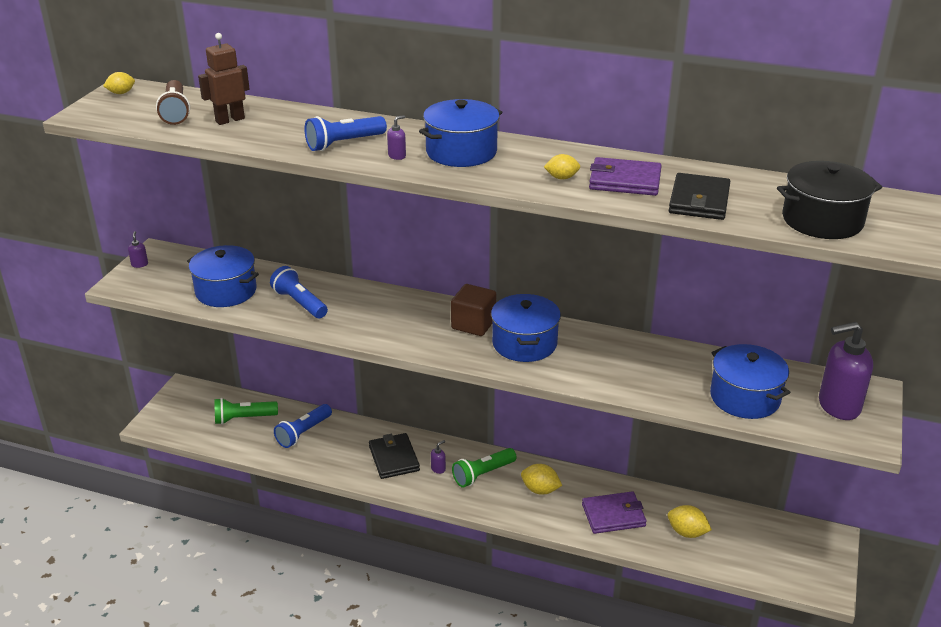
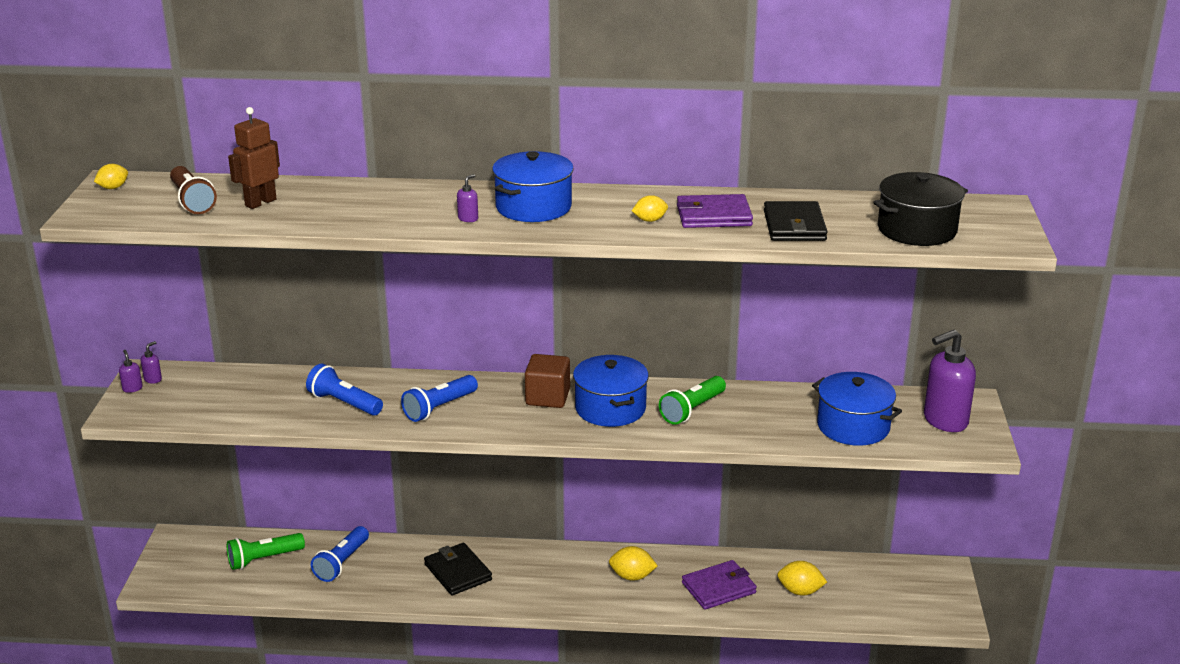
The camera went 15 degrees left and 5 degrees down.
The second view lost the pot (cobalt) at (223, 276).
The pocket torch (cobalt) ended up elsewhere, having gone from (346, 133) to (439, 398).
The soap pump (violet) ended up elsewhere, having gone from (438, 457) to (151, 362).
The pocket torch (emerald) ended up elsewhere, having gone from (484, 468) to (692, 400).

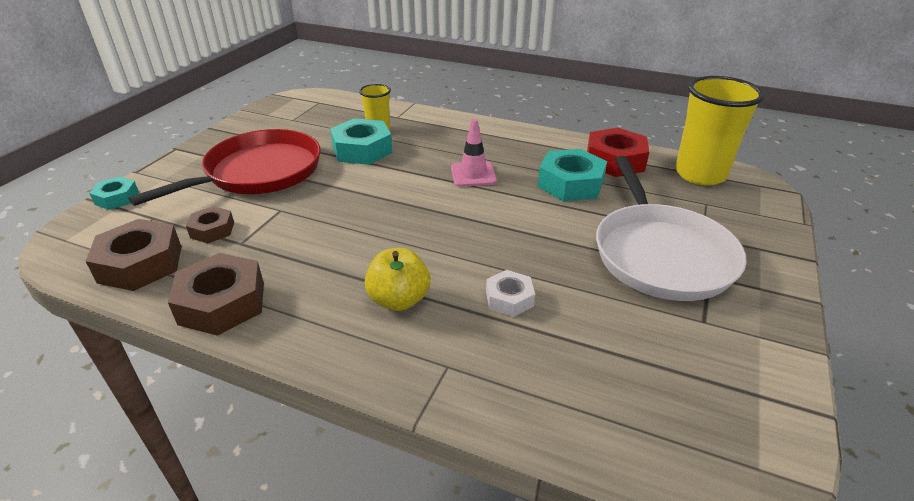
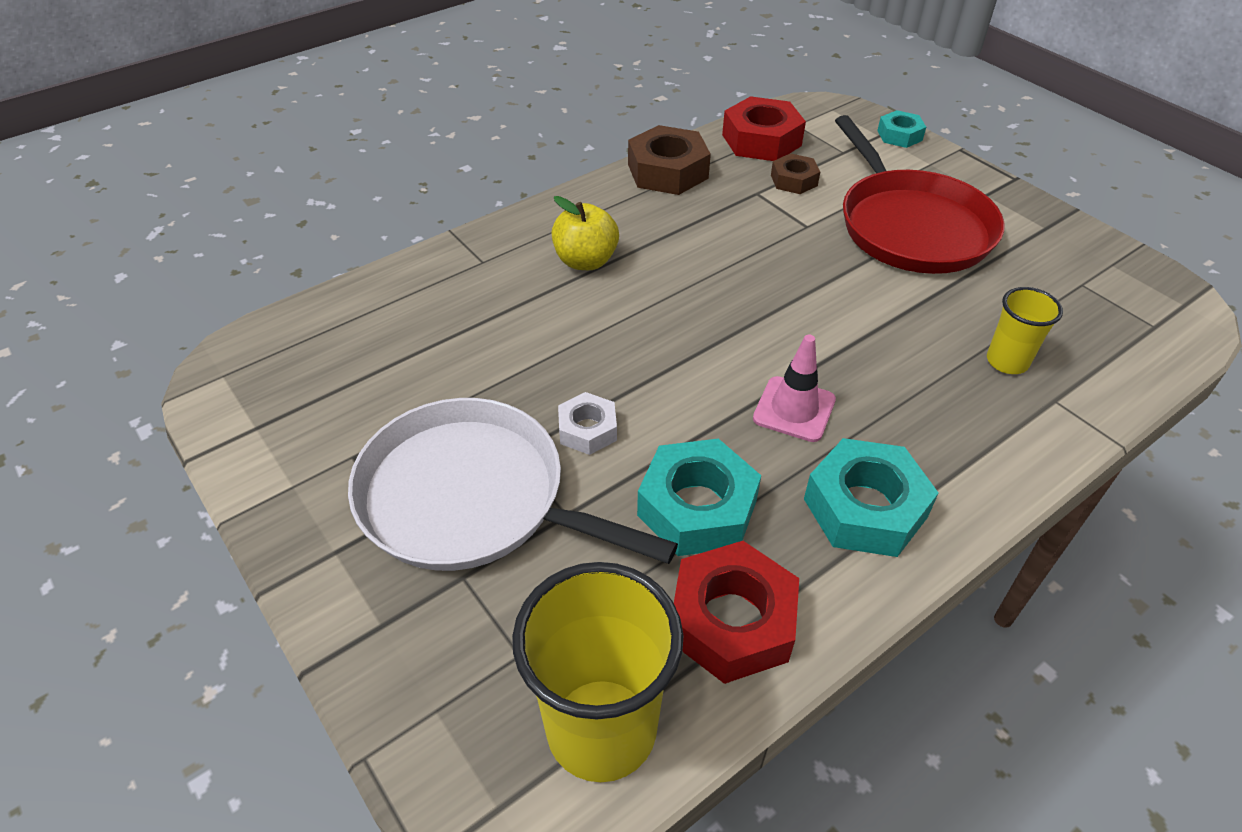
The camera went 120 degrees right and 10 degrees up.
What was the nut (brown) at (133, 255) turned into the nut (crimson) at (764, 128).
The nut (teal) ended up elsewhere, having gone from (361, 141) to (871, 497).
The nut (snow-white) ended up elsewhere, having gone from (510, 293) to (587, 423).

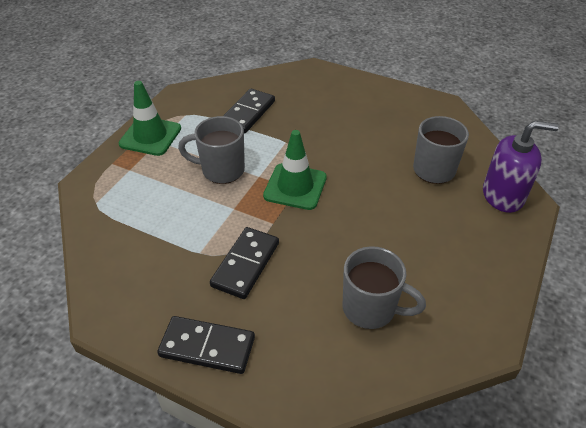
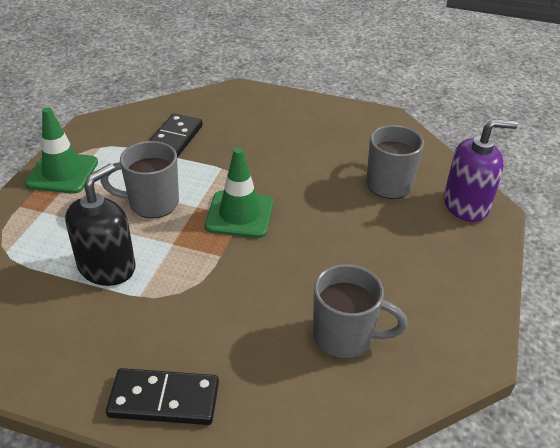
The camera went 10 degrees left and 5 degrees down.
The second view lost the domino tile (ebony) at (244, 263).
The second view gained the soap pump (ebony) at (100, 225).

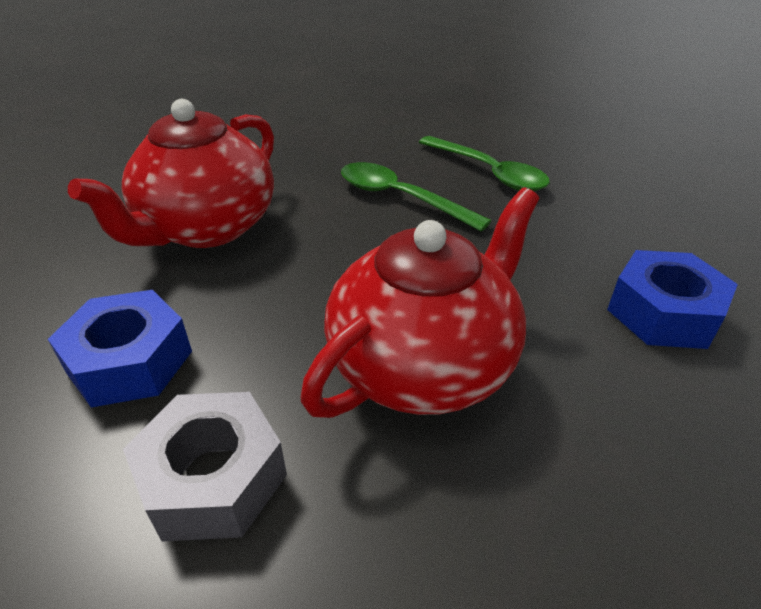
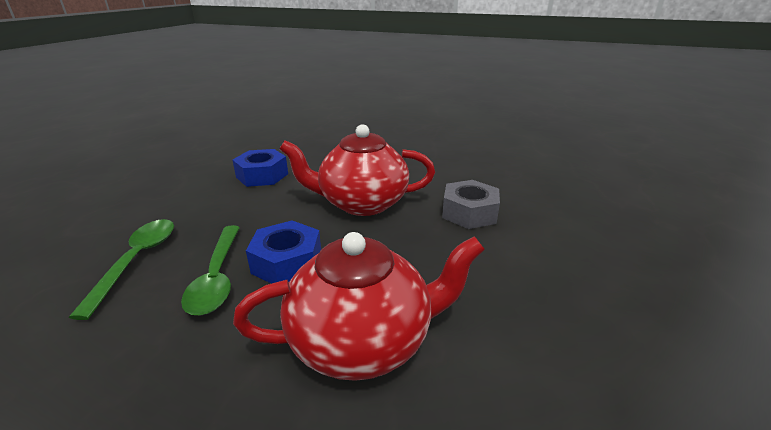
The camera went 135 degrees left and 10 degrees down.
The nut (cobalt) ended up elsewhere, having gone from (120, 349) to (283, 252).

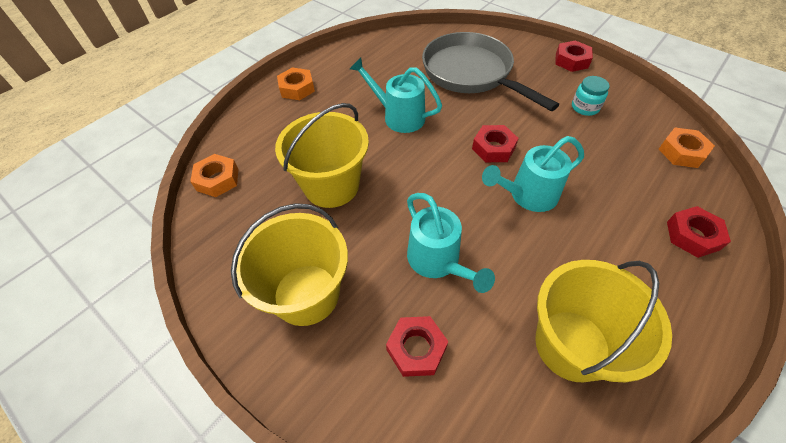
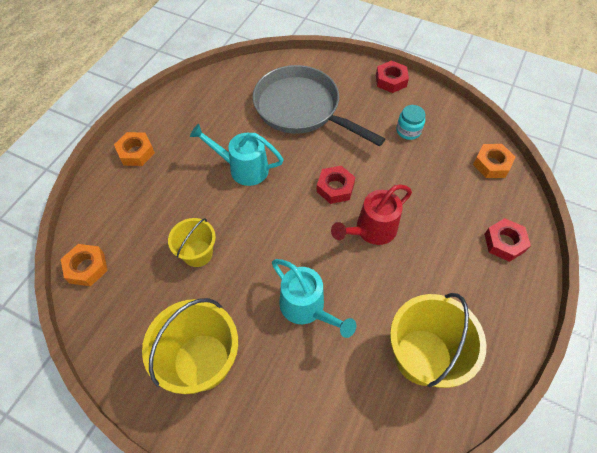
The camera went 15 degrees left and 5 degrees up.
The size of the pail (golden) at (322, 155) changed by a factor of 0.59.
The second view lost the nut (crimson) at (417, 346).
What was the watering can (teal) at (533, 174) turned into the watering can (crimson) at (371, 214).

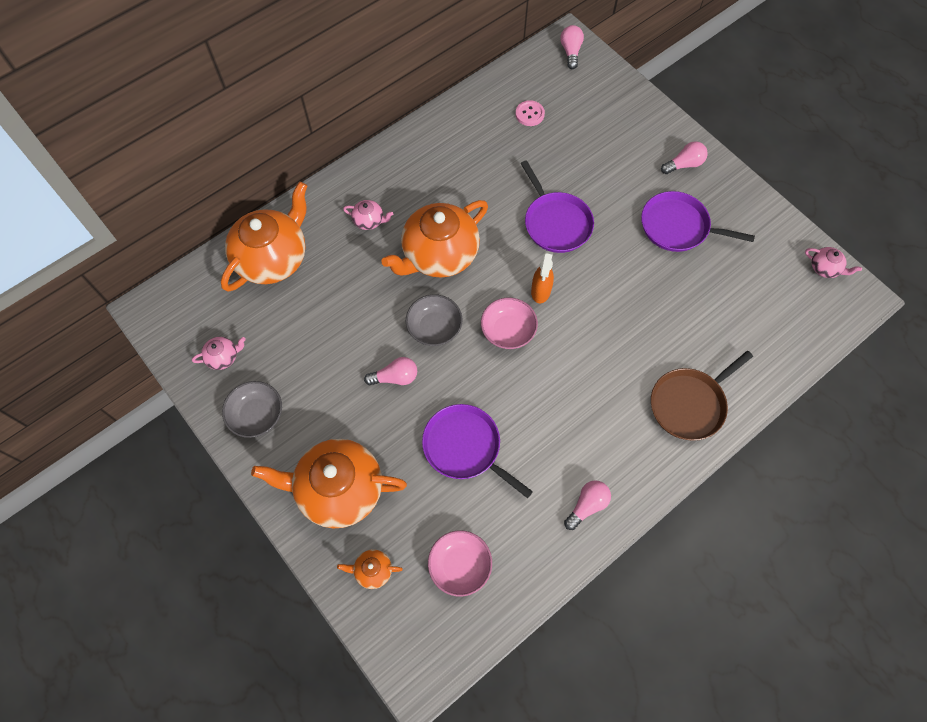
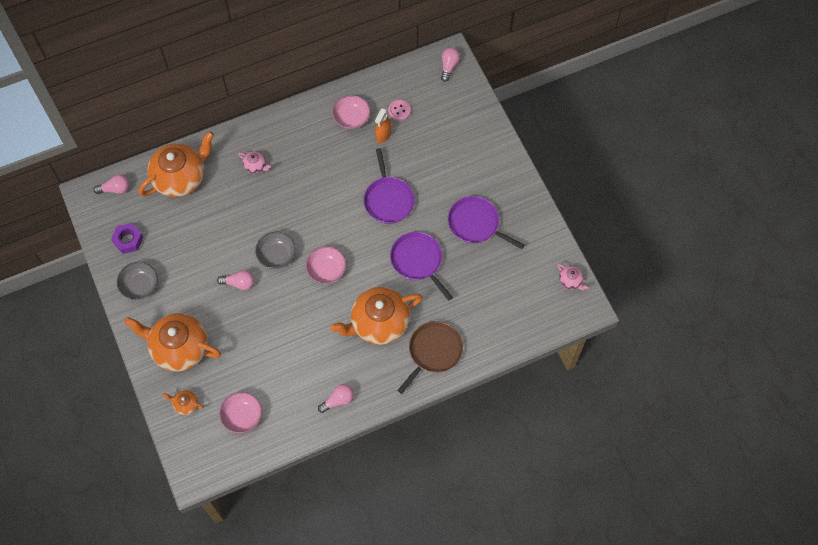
The camera went 15 degrees right and 0 degrees up.
Where the tea pot (rose-pink) stood at (219, 353), the nut (violet) came to stand at (127, 238).
The tea pot (bright orange) ended up elsewhere, having gone from (434, 239) to (377, 316).
The pan (violet) ended up elsewhere, having gone from (477, 451) to (421, 266).
The spray bottle (bright orange) ended up elsewhere, having gone from (542, 277) to (383, 125).
The pan (brown) at (702, 396) ended up facing another way, 150 degrees clockwise from before.
The lightbulb (rose-pink) ended up elsewhere, having gone from (684, 157) to (111, 184).
The second view gained the serving bowl (rose-pink) at (351, 112).

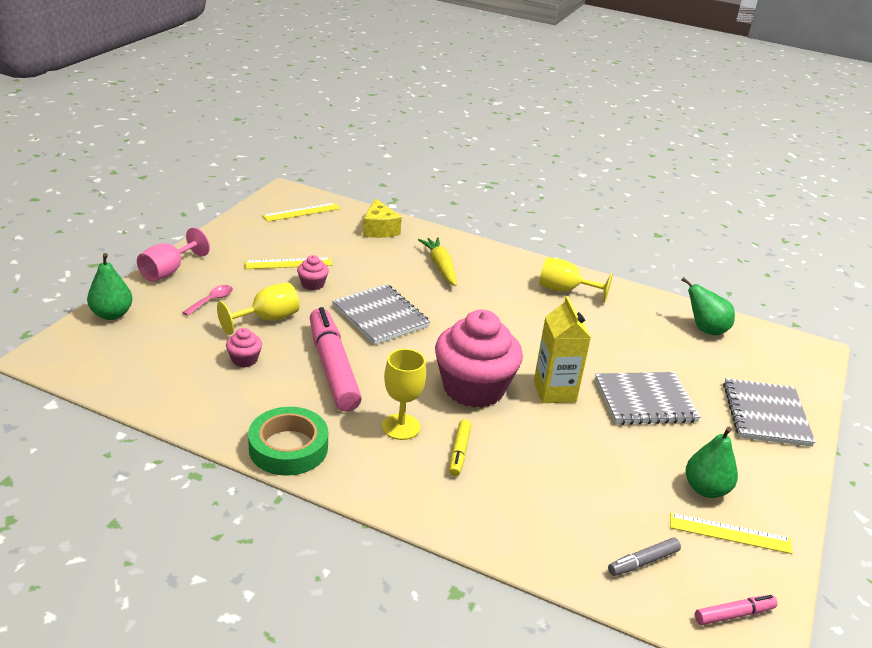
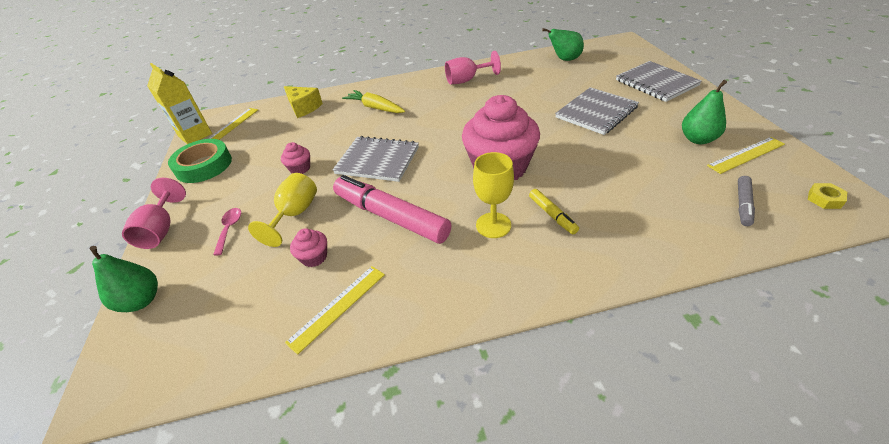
The camera went 30 degrees left and 10 degrees up.
The measuring stick (golden) ended up elsewhere, having gone from (289, 263) to (335, 310).
The roll of tape (emerald) ended up elsewhere, having gone from (288, 441) to (200, 161).
The carton (golden) ended up elsewhere, having gone from (562, 349) to (179, 103).
What was the chalice (golden) at (576, 280) turned into the chalice (rose-pink) at (473, 68).
Where the marker (rose-pink) stood at (736, 610), the nut (golden) came to stand at (827, 196).

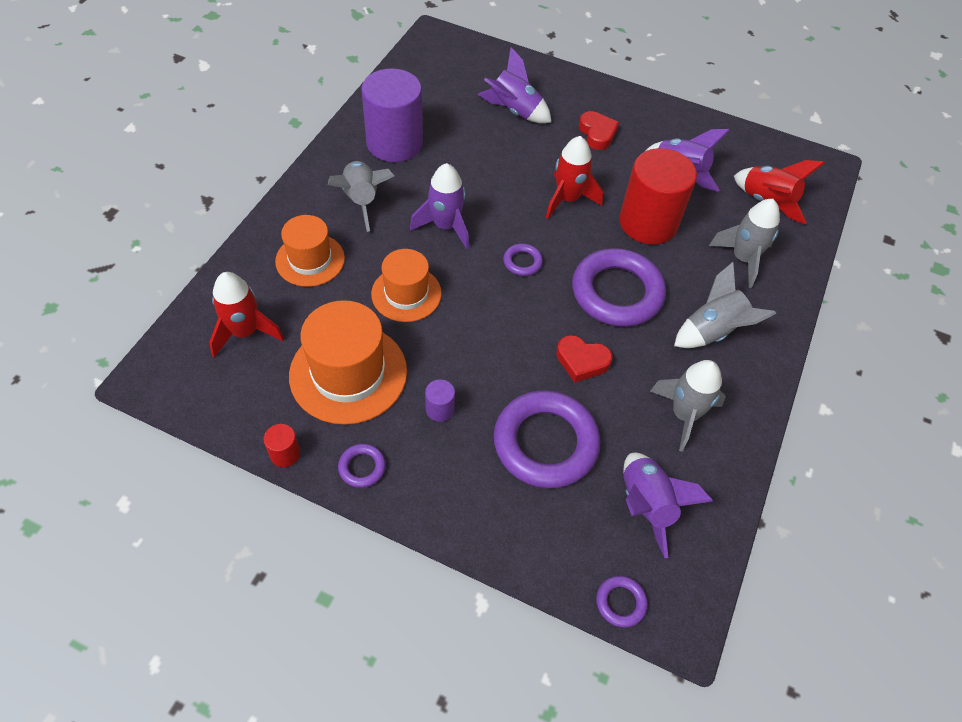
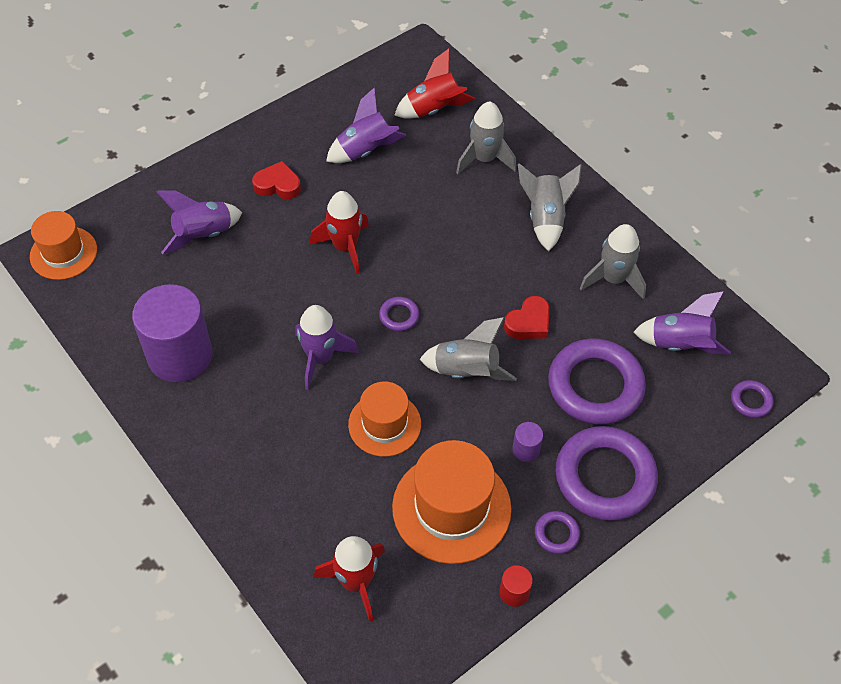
The camera went 60 degrees left and 0 degrees up.
The top hat (bright orange) ended up elsewhere, having gone from (310, 251) to (63, 245).
The toy rocket (ash-grey) ended up elsewhere, having gone from (361, 196) to (468, 349).
The ring (violet) ended up elsewhere, having gone from (619, 287) to (607, 473).
The second view lost the solid cylinder (crimson) at (658, 196).

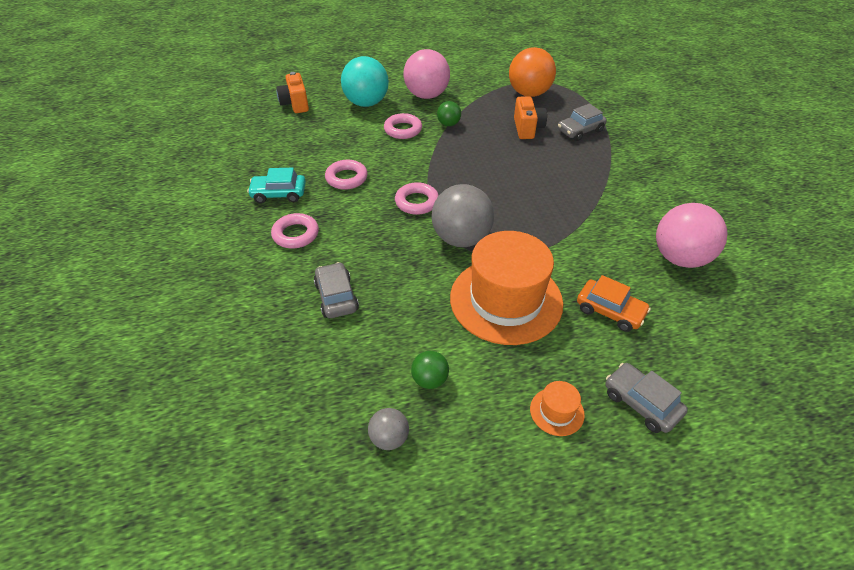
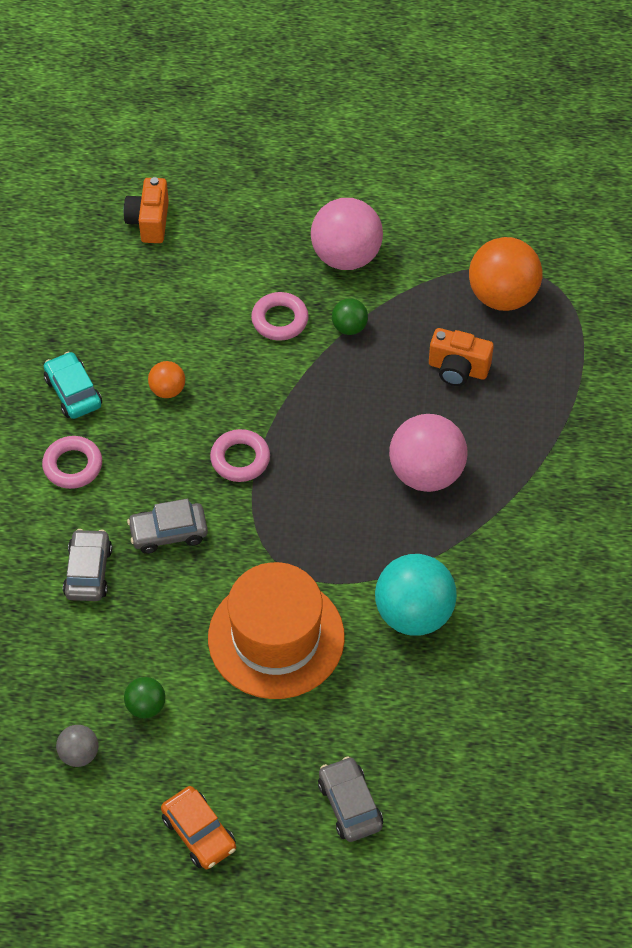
The camera went 20 degrees right and 10 degrees up.
The toy car (teal) at (276, 185) ended up facing another way, 45 degrees clockwise from before.
Where the ring (rose-pink) stood at (346, 175), the play ball (bright orange) came to stand at (166, 379).
The play ball (teal) ended up elsewhere, having gone from (365, 81) to (416, 595).
The second view lost the play ball (ash-grey) at (462, 215).
The photo camera (bright orange) at (530, 117) ended up facing another way, 90 degrees clockwise from before.
The second view lost the top hat (bright orange) at (557, 408).
The toy car (ash-grey) ended up elsewhere, having gone from (582, 122) to (167, 526).
The toy car (bright orange) ended up elsewhere, having gone from (614, 303) to (198, 827).
The play ball (rose-pink) ended up elsewhere, having gone from (691, 235) to (428, 453).

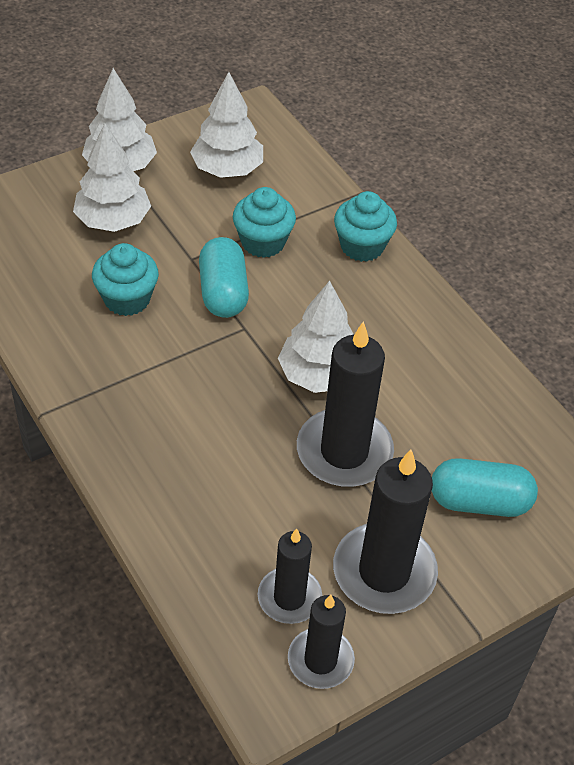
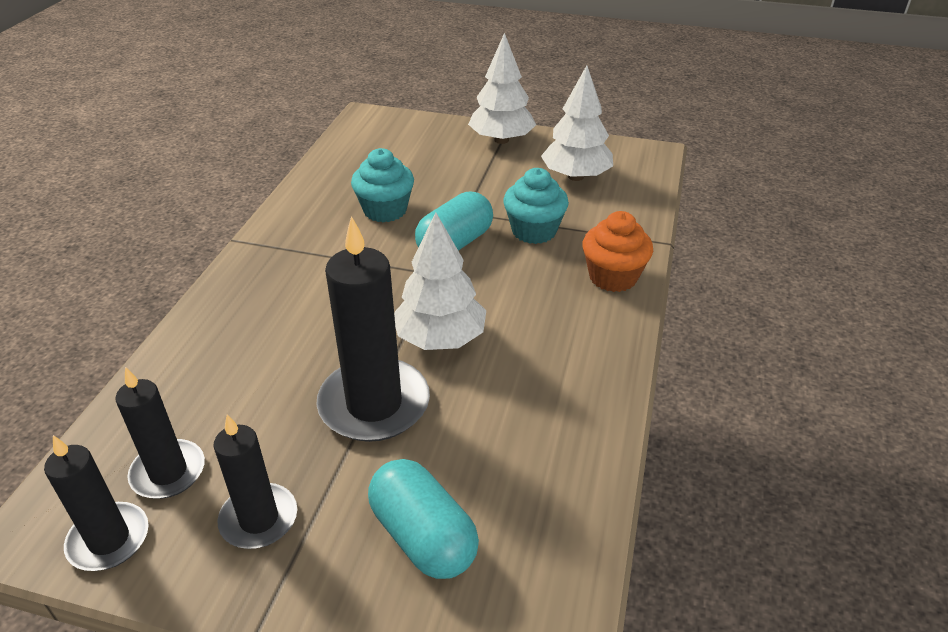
The camera went 50 degrees right and 10 degrees down.
The second view lost the tree (snow-white) at (112, 177).
The size of the wax candle (ebony) at (385, 532) changed by a factor of 0.61.
What was the cupcake (teal) at (365, 226) turned into the cupcake (bright orange) at (617, 251).

